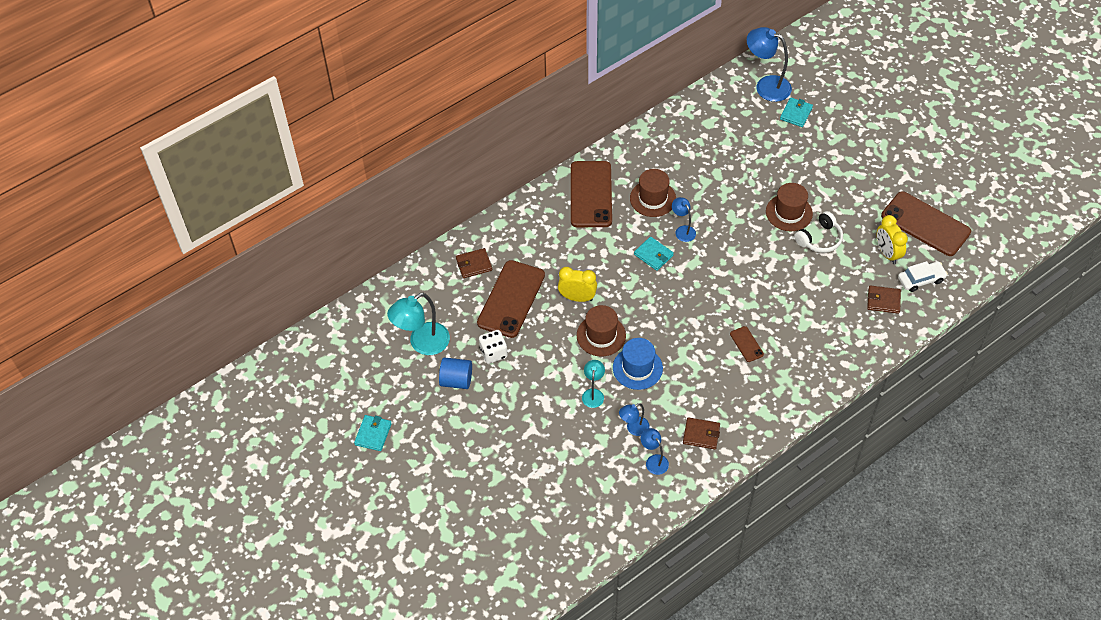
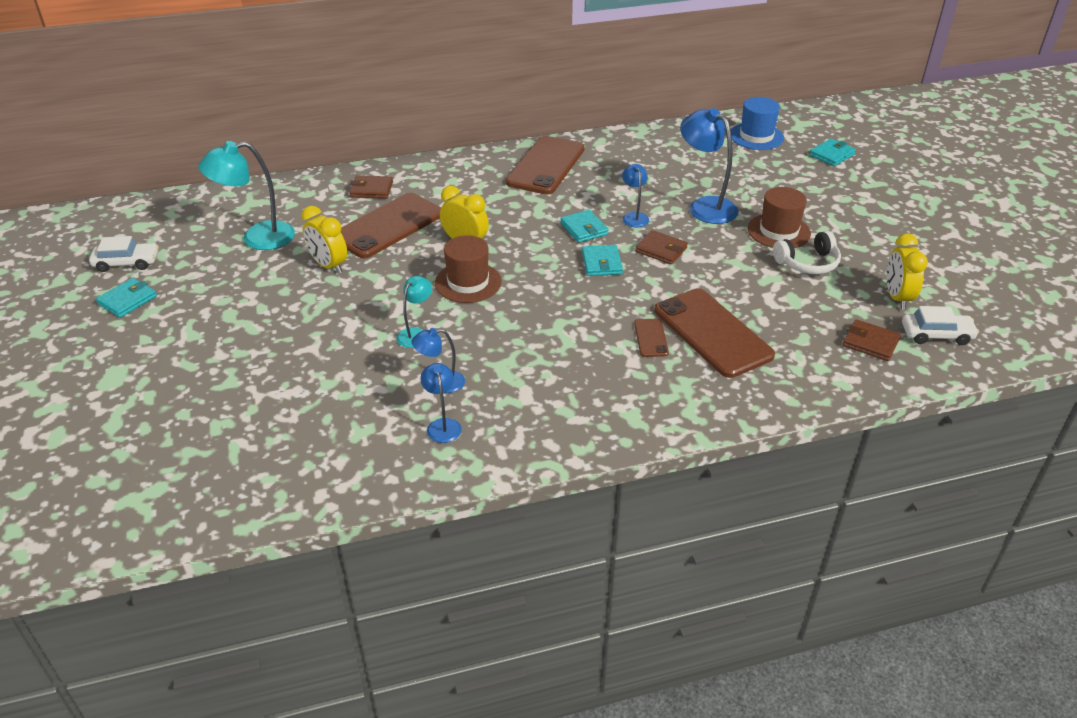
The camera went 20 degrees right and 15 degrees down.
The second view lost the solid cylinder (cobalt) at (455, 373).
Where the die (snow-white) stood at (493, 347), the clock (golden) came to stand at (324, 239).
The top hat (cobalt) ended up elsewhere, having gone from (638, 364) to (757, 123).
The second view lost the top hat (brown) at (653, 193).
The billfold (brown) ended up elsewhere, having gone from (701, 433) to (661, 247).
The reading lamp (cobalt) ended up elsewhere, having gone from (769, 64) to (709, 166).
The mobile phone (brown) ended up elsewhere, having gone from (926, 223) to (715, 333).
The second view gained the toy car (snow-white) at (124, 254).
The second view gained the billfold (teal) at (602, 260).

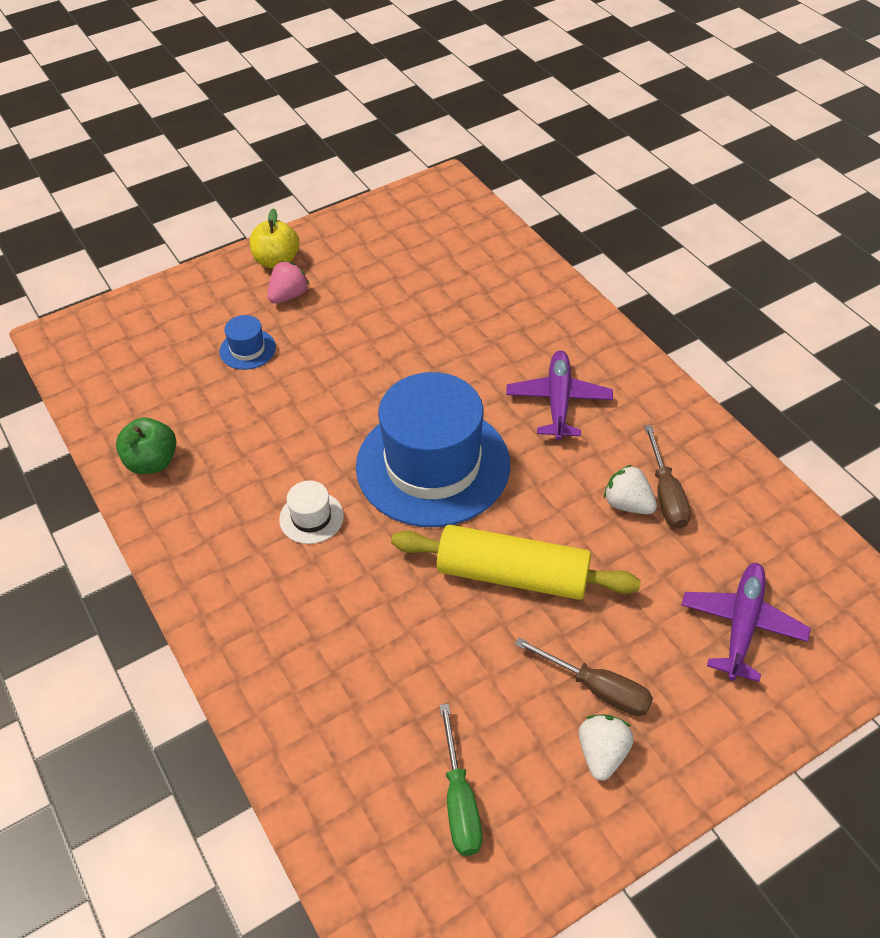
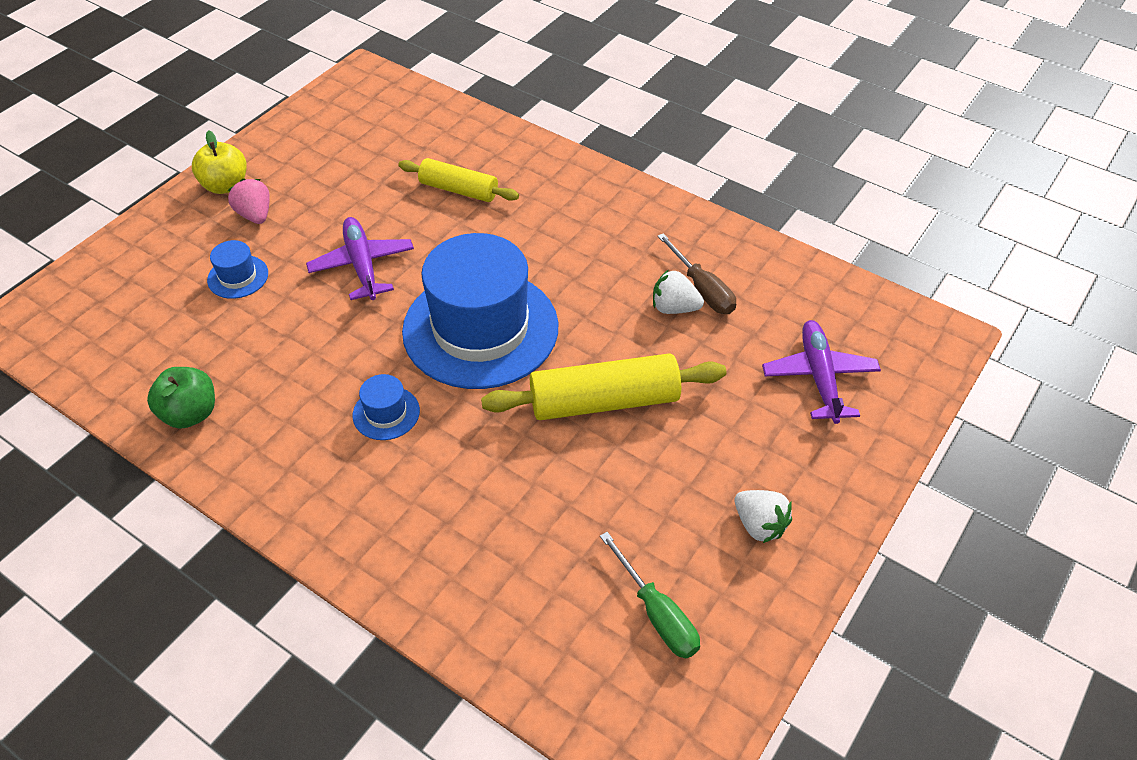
The camera went 25 degrees left and 0 degrees up.
The toy strawberry (rose-pink) at (288, 282) ended up facing another way, 45 degrees counterclockwise from before.
What was the top hat (snow-white) at (311, 512) turned into the top hat (cobalt) at (386, 407).
The toy plane (violet) ended up elsewhere, having gone from (559, 395) to (360, 258).
The second view lost the hand screwdriver (brown) at (584, 677).
The toy strawberry (snow-white) at (606, 748) ended up facing another way, 150 degrees clockwise from before.
The second view gained the rolling pin (golden) at (458, 180).

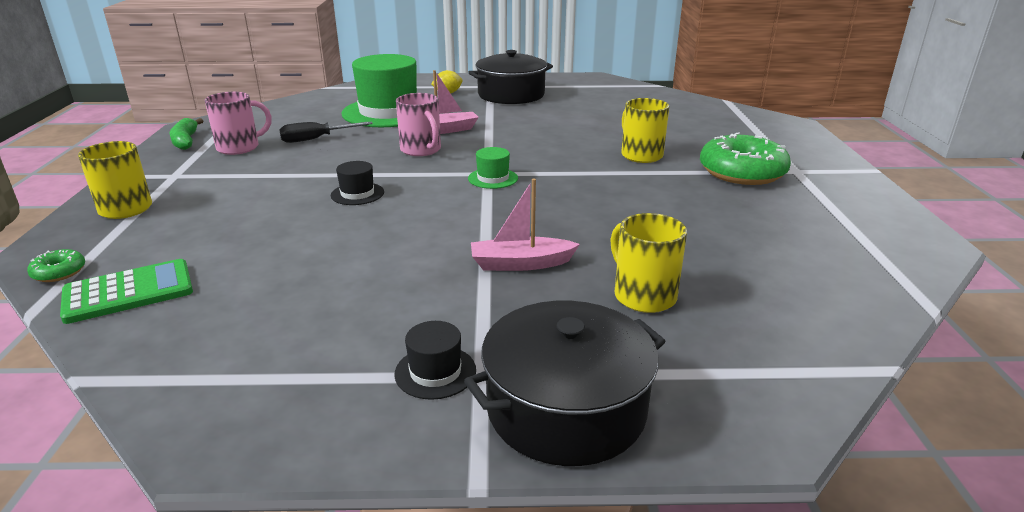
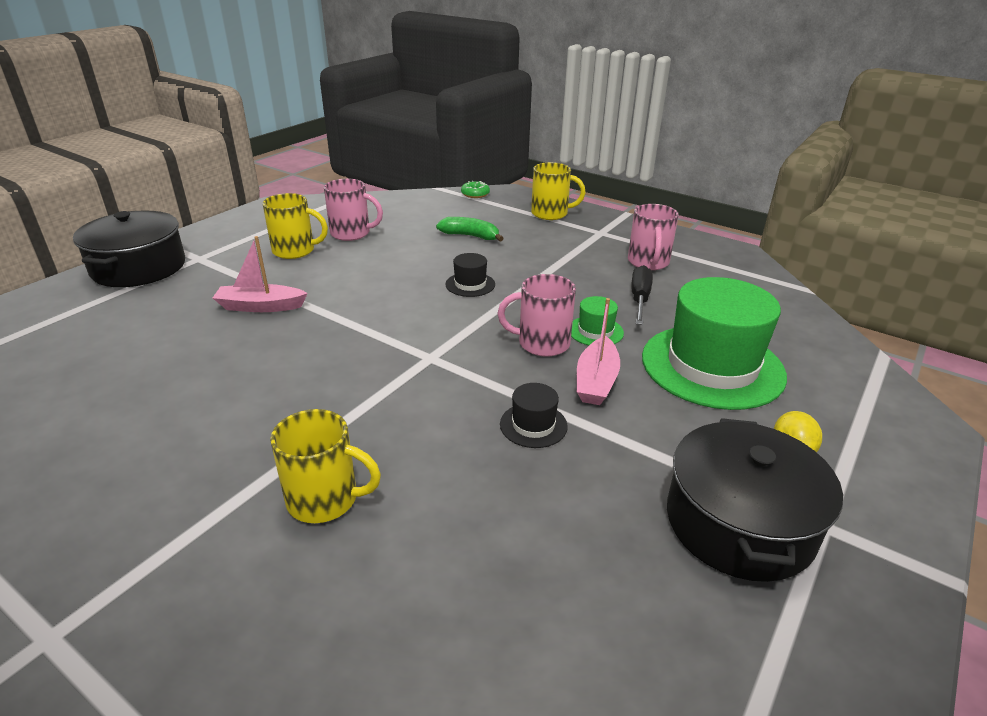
The camera went 125 degrees right and 5 degrees up.
The second view lost the adding machine (emerald) at (126, 291).
The toy banana (emerald) ended up elsewhere, having gone from (186, 134) to (470, 229).
The top hat (ebony) ended up elsewhere, having gone from (435, 360) to (534, 415).
The top hat (emerald) ended up elsewhere, having gone from (493, 168) to (597, 320).
The sailboat (rose-pink) at (525, 225) ended up facing another way, 120 degrees counterclockwise from before.
The mug (golden) ended up elsewhere, having gone from (648, 263) to (295, 226).
The second view lost the glazed donut (emerald) at (745, 158).
The second view gained the mug (rose-pink) at (353, 209).

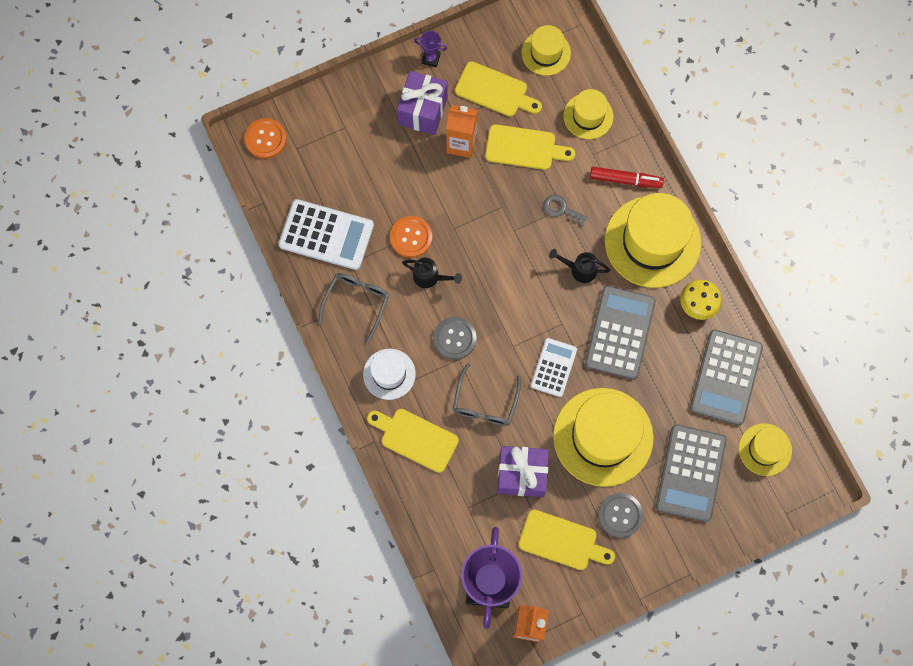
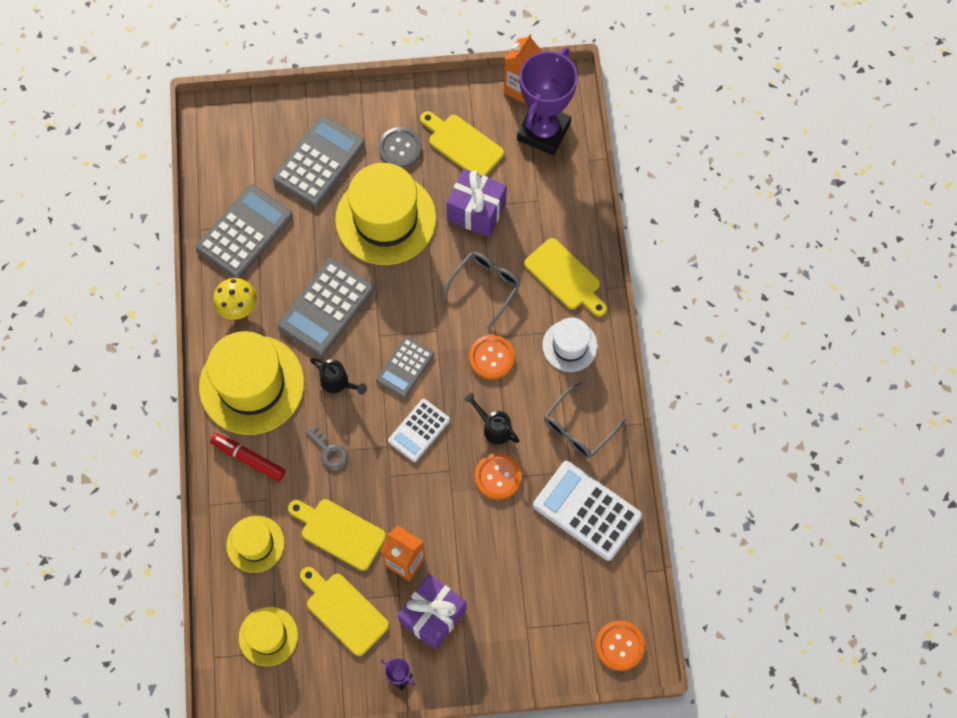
The camera went 160 degrees left and 5 degrees down.
What was the shirt button (ash-grey) at (455, 338) turned into the shirt button (bright orange) at (492, 357).
The adding machine (snow-white) ended up elsewhere, having gone from (554, 367) to (419, 430).
The second view lost the top hat (golden) at (765, 449).
The second view gained the adding machine (ash-grey) at (405, 367).

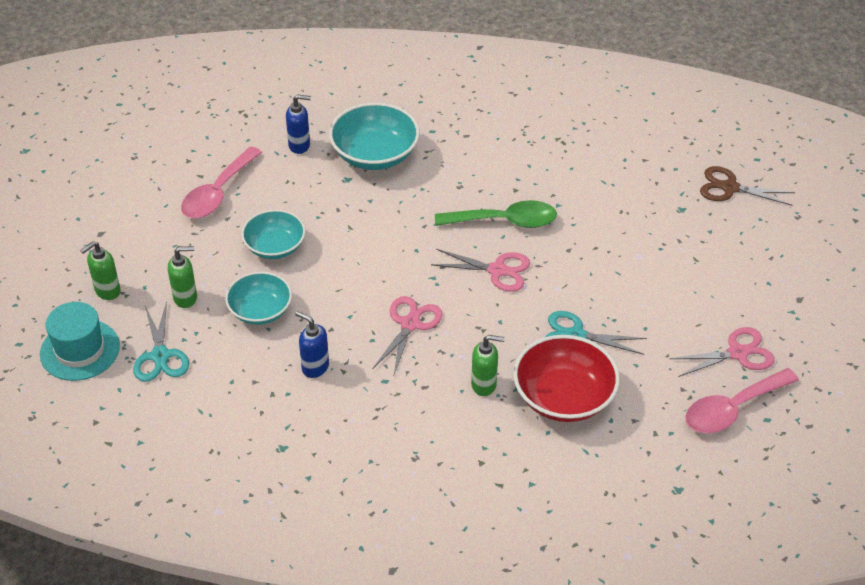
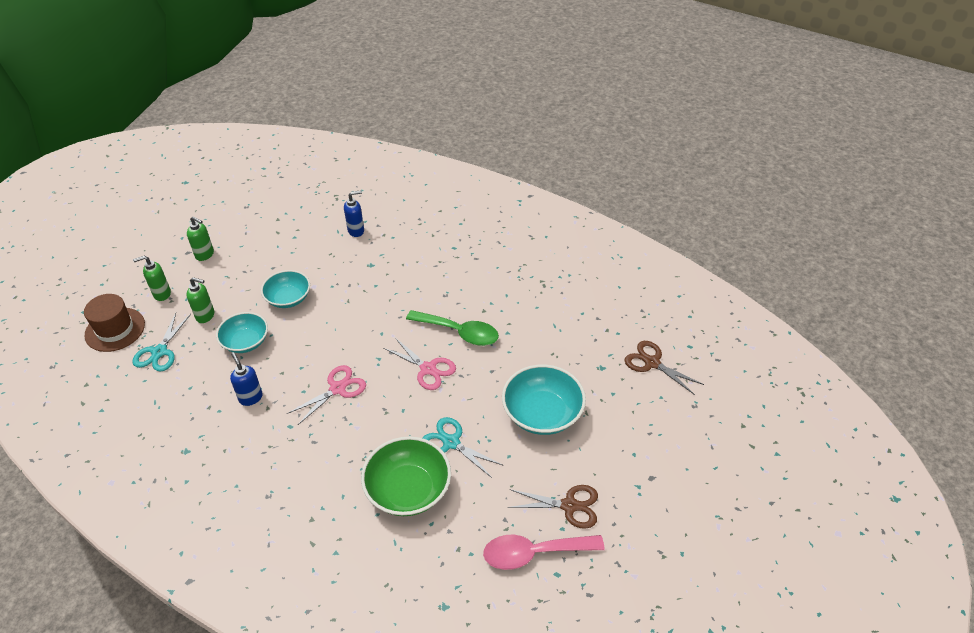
The camera went 25 degrees right and 0 degrees up.
What was the top hat (teal) at (80, 341) turned into the top hat (brown) at (114, 323).
The second view lost the teaspoon (rose-pink) at (221, 182).
The soap pump (cobalt) at (298, 124) ended up facing another way, 45 degrees counterclockwise from before.
The serving bowl (teal) ended up elsewhere, having gone from (374, 136) to (544, 399).
The soap pump (emerald) ended up elsewhere, having gone from (488, 365) to (200, 238).
What was the serving bowl (crimson) at (566, 378) turned into the serving bowl (emerald) at (406, 476).
What was the shears (rose-pink) at (722, 352) turned into the shears (brown) at (552, 507).

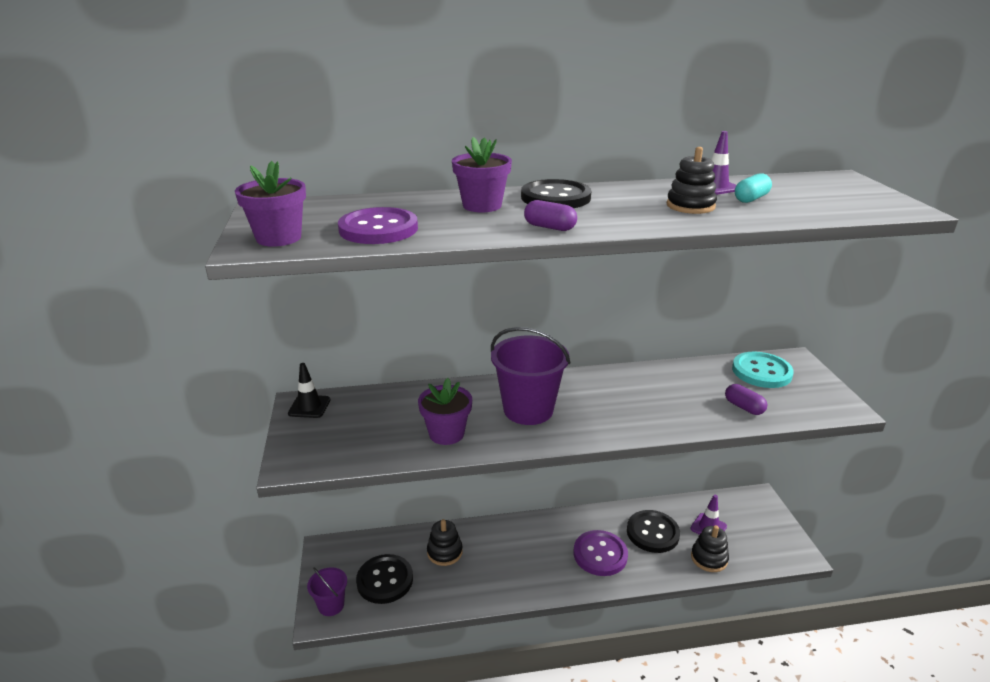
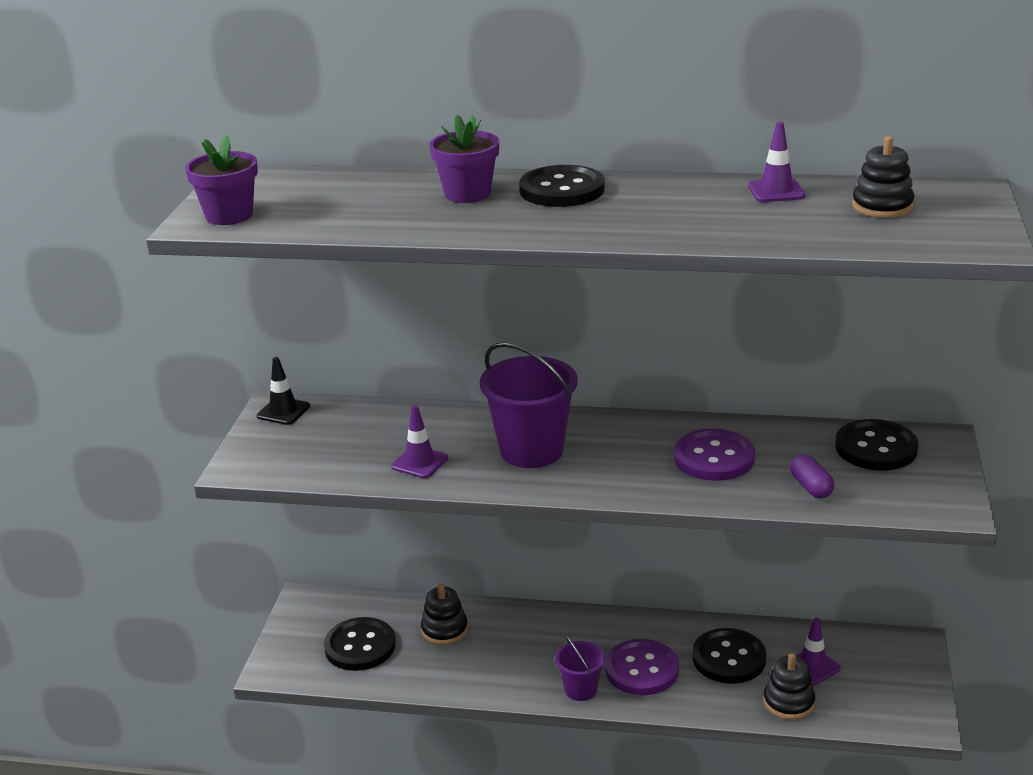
The camera went 20 degrees right and 0 degrees up.
The pail (violet) ended up elsewhere, having gone from (327, 591) to (580, 668).
The shirt button (violet) ended up elsewhere, having gone from (378, 225) to (714, 455).
Where the plant pot (violet) stood at (445, 411), the road cone (violet) came to stand at (419, 441).
The second view lost the pill shape (violet) at (550, 215).
The ring stacker (ebony) ended up elsewhere, having gone from (692, 180) to (883, 177).
What was the shirt button (teal) at (763, 369) turned into the shirt button (ebony) at (876, 445).
The second view lost the pill shape (teal) at (753, 188).

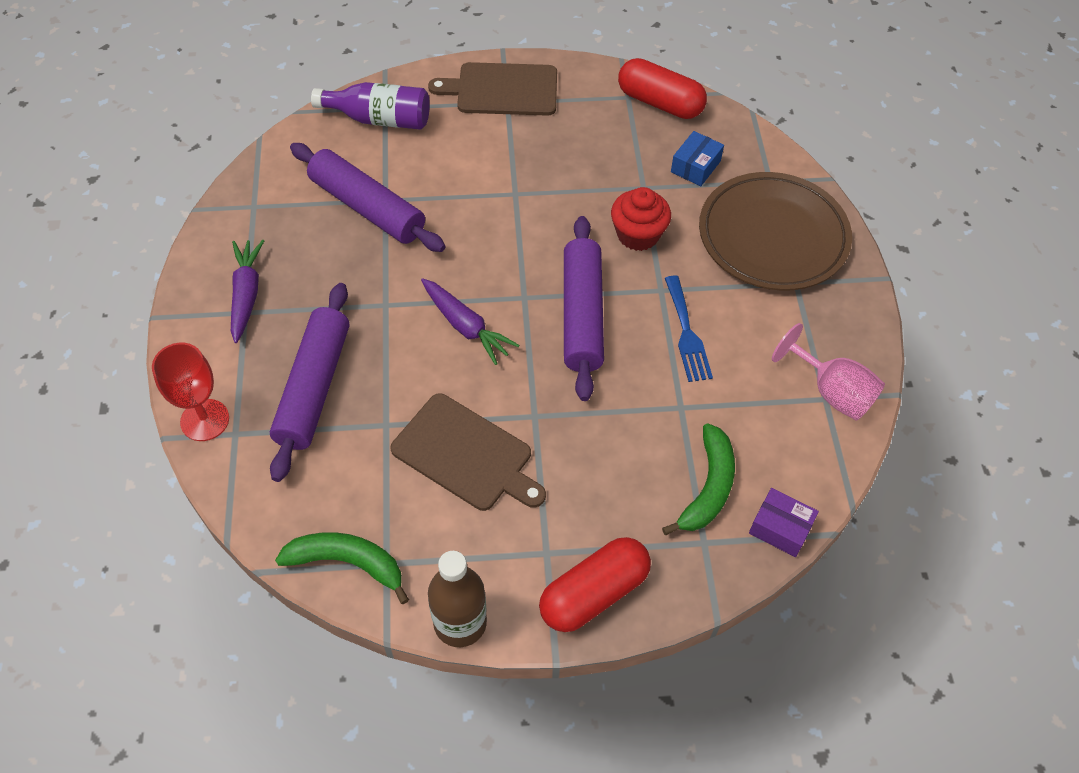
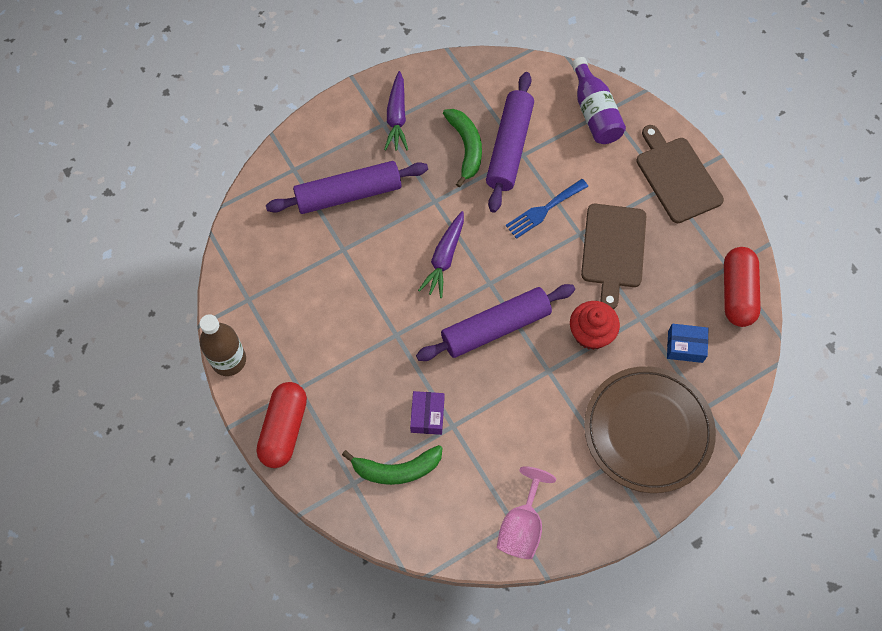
The camera went 65 degrees right and 10 degrees up.
The second view lost the chalice (crimson) at (190, 392).
The root vegetable (violet) at (247, 291) ended up facing another way, 120 degrees clockwise from before.
The toy banana (emerald) ended up elsewhere, having gone from (342, 568) to (462, 148).
The cutting board (brown) ended up elsewhere, having gone from (468, 452) to (613, 256).
The pill shape (crimson) at (595, 584) ended up facing another way, 75 degrees clockwise from before.
The dinner fork (cobalt) ended up elsewhere, having gone from (689, 329) to (547, 209).
The box (violet) ended up elsewhere, having gone from (784, 522) to (427, 413).

